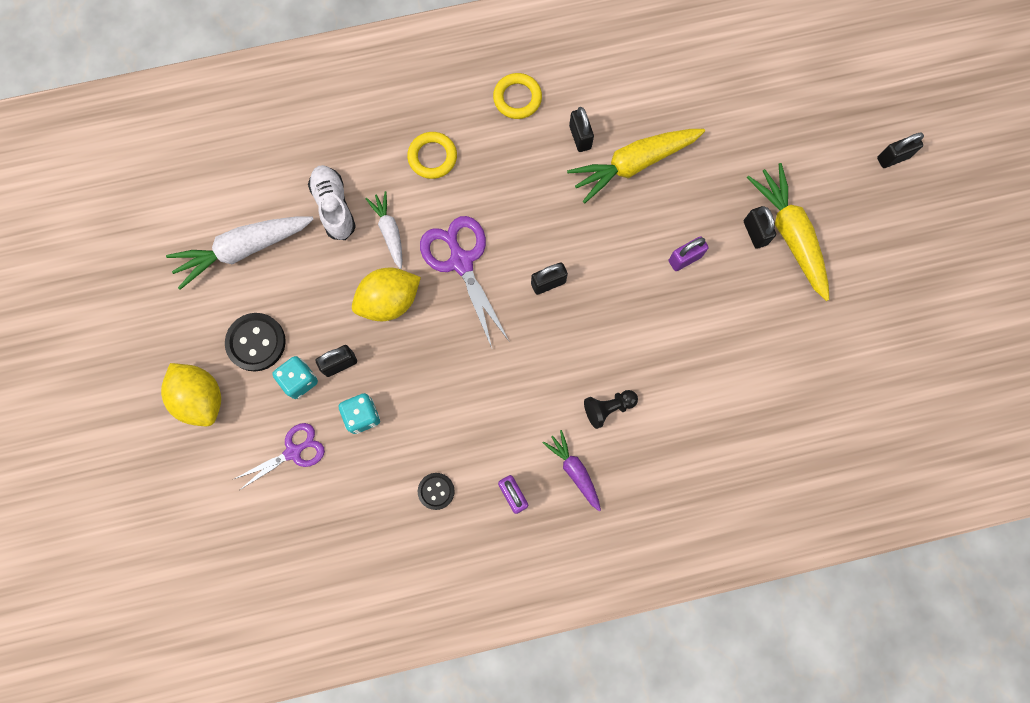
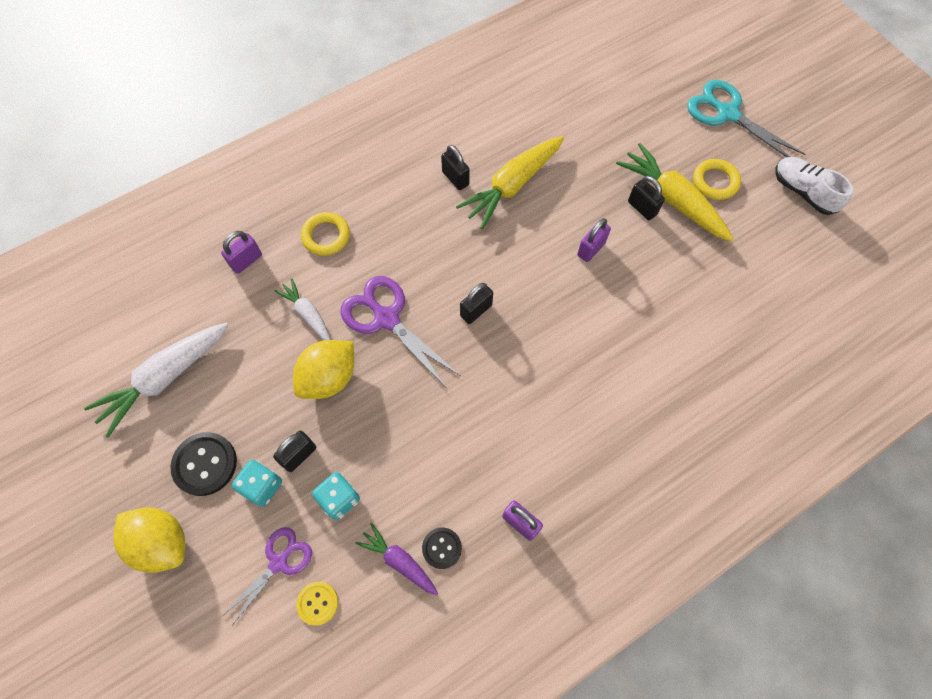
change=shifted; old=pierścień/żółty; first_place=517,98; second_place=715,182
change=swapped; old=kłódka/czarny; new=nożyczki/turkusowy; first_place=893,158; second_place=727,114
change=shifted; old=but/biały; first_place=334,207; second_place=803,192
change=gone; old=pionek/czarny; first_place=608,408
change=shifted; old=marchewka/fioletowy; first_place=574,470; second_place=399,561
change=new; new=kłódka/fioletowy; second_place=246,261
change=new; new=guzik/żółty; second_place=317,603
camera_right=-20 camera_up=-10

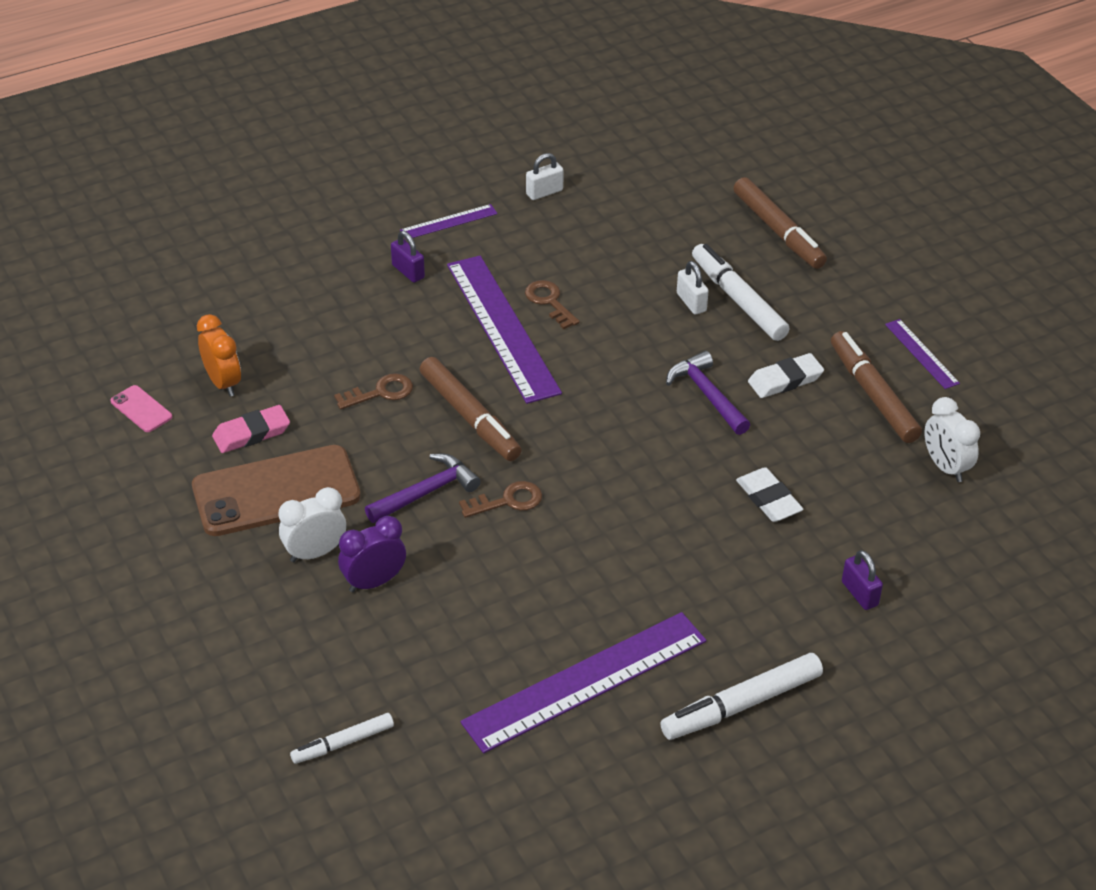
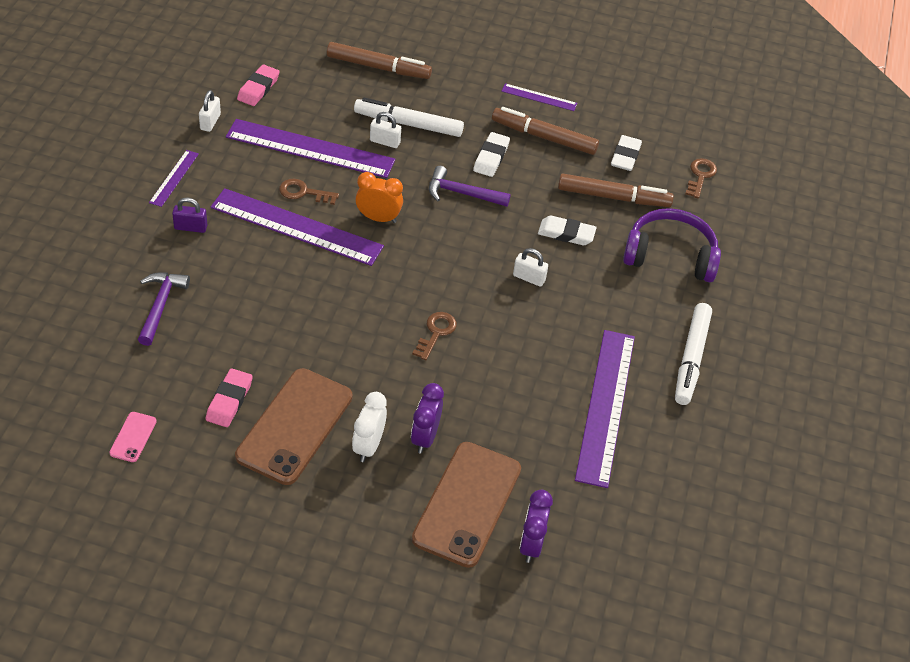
change=shifted; old=budzik/pomarańczowy; first_place=223,383; second_place=378,218
change=shifted; old=flamaster/brązowy; first_place=470,417; second_place=613,197
change=shifted; old=klucz/brązowy; first_place=380,392; second_place=700,176
change=rotated; old=telefon/różowy; first_place=141,409; second_place=133,437; degrees=-75
change=swapped; old=budzik/biały; new=gumka do mazania/biały; first_place=945,467; second_place=625,156
change=shifted; old=młotek/fioletowy; first_place=426,492; second_place=160,306
change=swapped; old=kłódka/fioletowy; new=słuchawki/fioletowy; first_place=859,593; second_place=670,256
change=swapped; old=flamaster/biały; new=budzik/fioletowy; first_place=343,743; second_place=531,544
change=new; new=gumka do mazania/różowy; second_place=258,88
change=new; new=linijka/fioletowy; second_place=310,149
change=new; new=kłódka/biały; second_place=529,278
change=new; new=telefon/brązowy; second_place=467,504
camera_right=-50 camera_up=5

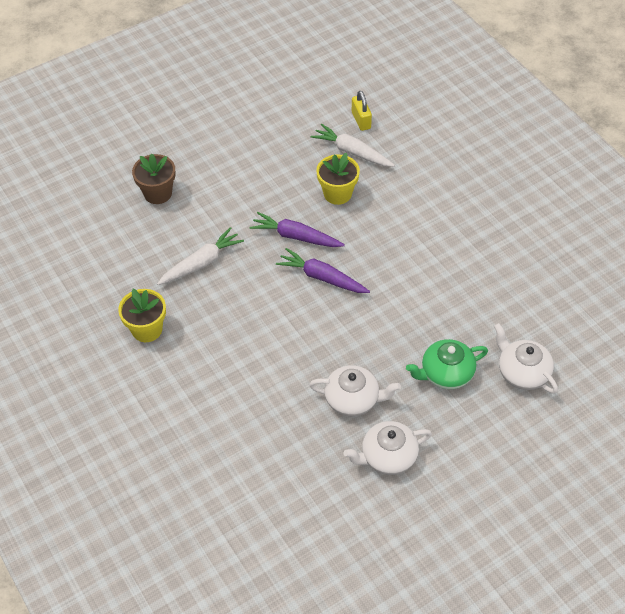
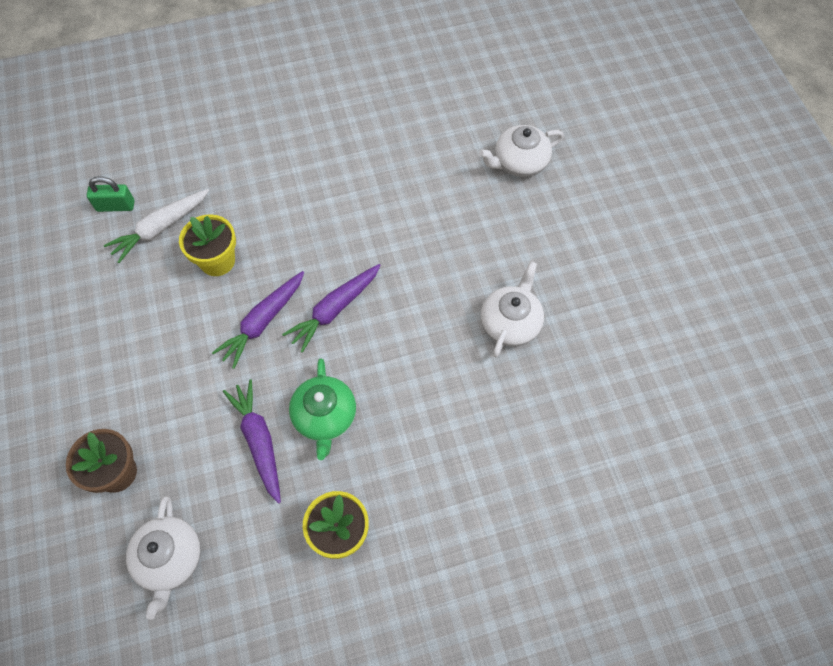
change=repainted; old=kłódka/żółty; new=kłódka/zielony; first_place=361,120; second_place=115,206
change=repainted; old=marchewka/biały; new=marchewka/fioletowy; first_place=201,263; second_place=259,441
change=shifted; old=imbryk/zielony; first_place=446,373; second_place=325,417
change=shifted; old=imbryk/biały; first_place=387,456; second_place=170,559
camera_right=-75 camera_up=10

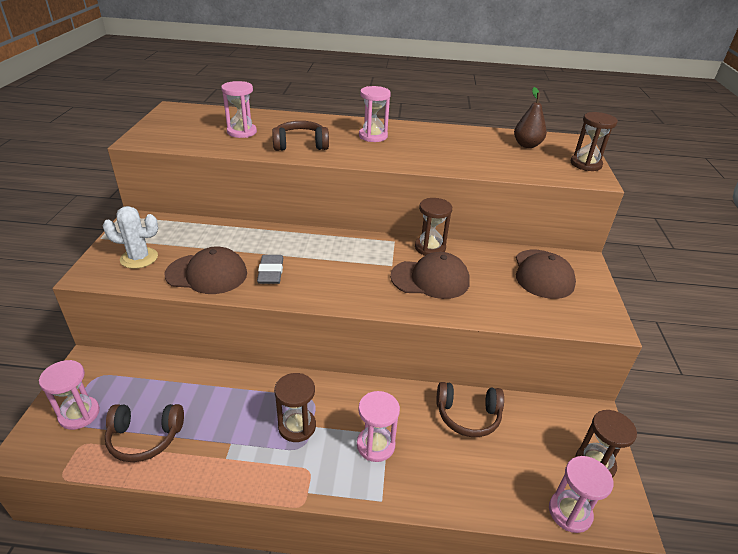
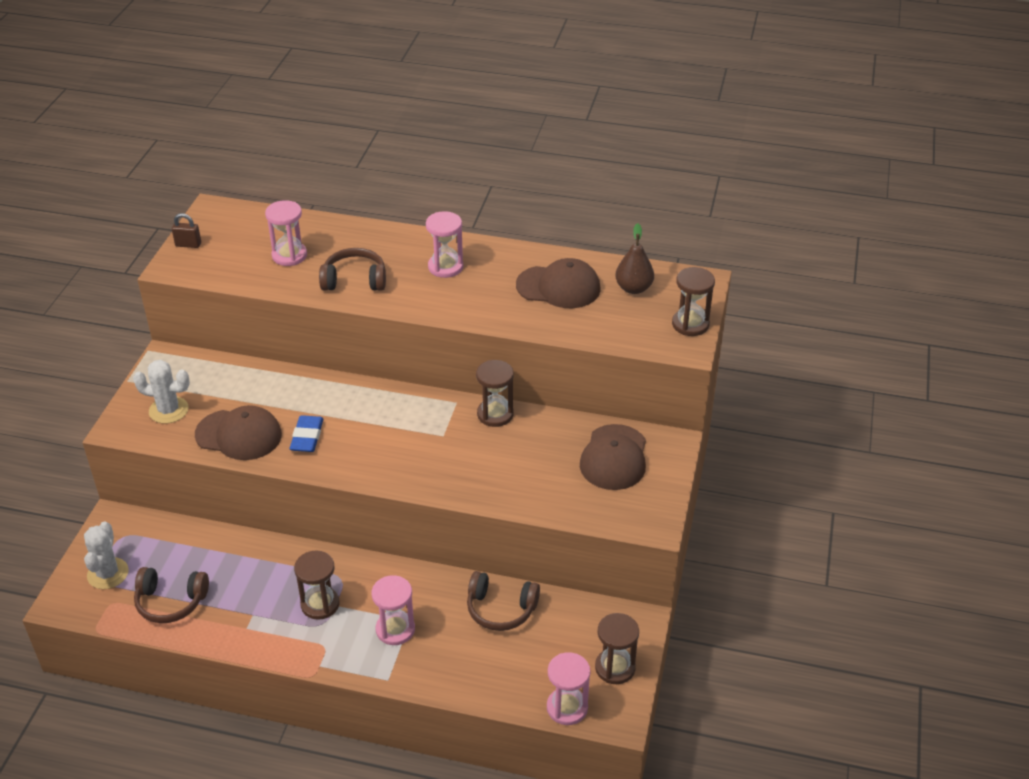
change=shifted; old=czapka/brązowy; first_place=430,279; second_place=558,287
change=repainted; old=gumka do mazania/szary; new=gumka do mazania/niebieski; first_place=271,272; second_place=307,437
change=swapped; old=klepsydra/różowy; new=kaktus/biały; first_place=79,414; second_place=108,573
change=new; new=kłódka/brązowy; second_place=188,244
camera_right=10 camera_up=5

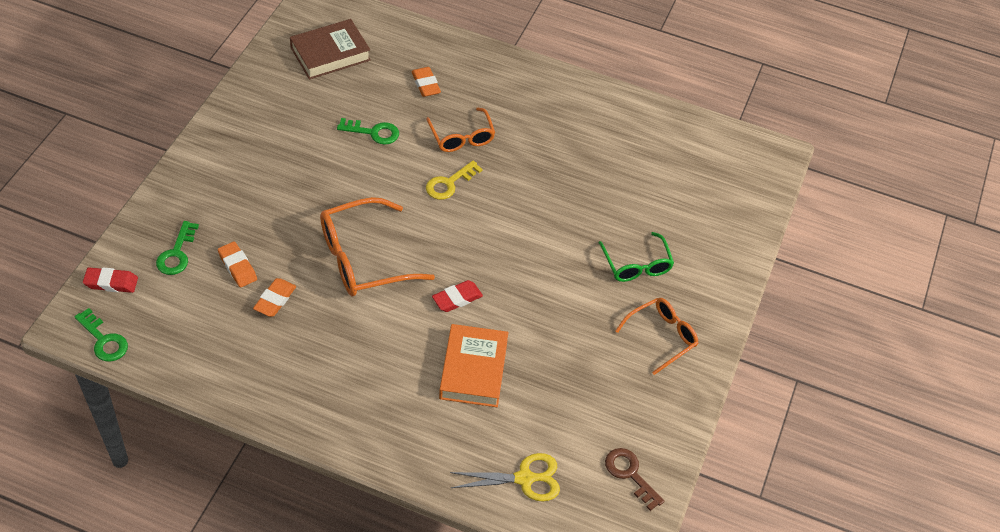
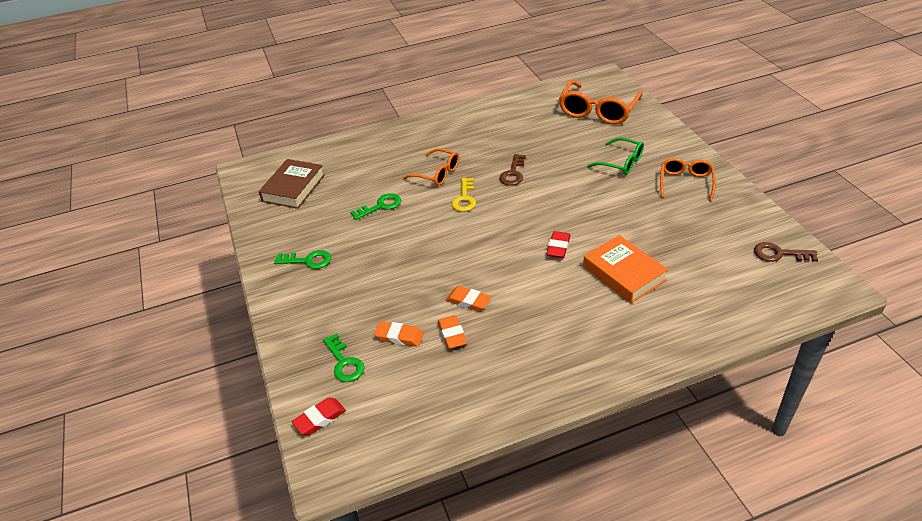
change=shifted; old=gumka do mazania/pomarańczowy; first_place=426,84; second_place=468,301
change=shifted; old=okulary/pomarańczowy; first_place=363,259; second_place=598,111
change=shifted; old=klucz/zielony; first_place=104,340; second_place=308,260
change=gone; old=nożyczki/żółty; first_place=524,479
change=new; new=klucz/brązowy; second_place=513,173
camera_right=-35 camera_up=-10

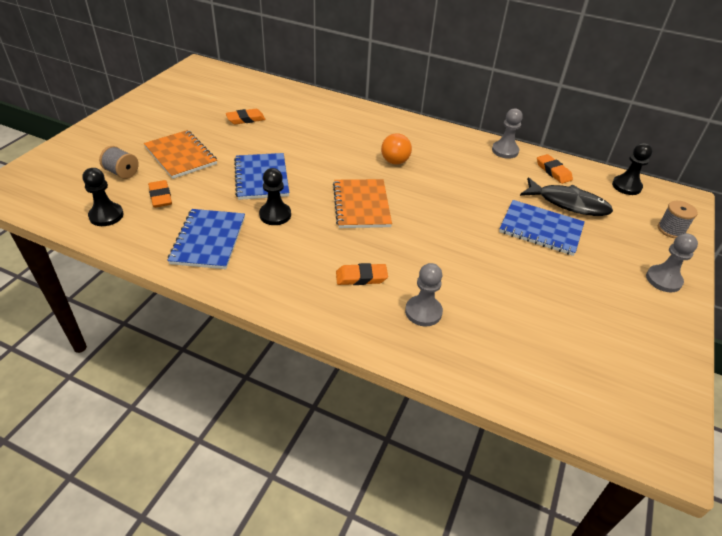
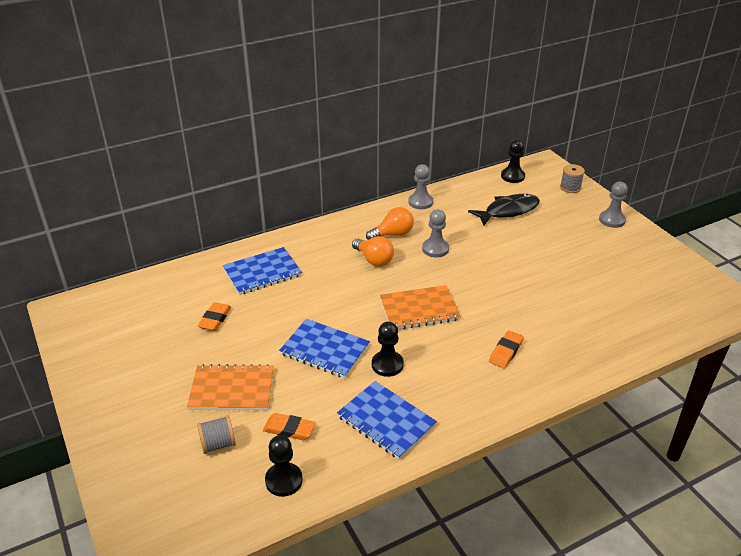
change=gone; old=gumka do mazania/pomarańczowy; first_place=553,171
change=rotated; old=zeszyt/pomarańczowy; first_place=361,205; second_place=419,309; degrees=-45
change=shifted; old=zeszyt/niebieski; first_place=541,229; second_place=262,272
change=shifted; old=pionek/szary; first_place=423,312; second_place=435,249
change=new; new=żarówka/pomarańczowy; second_place=393,234
camera_right=-50 camera_up=-5

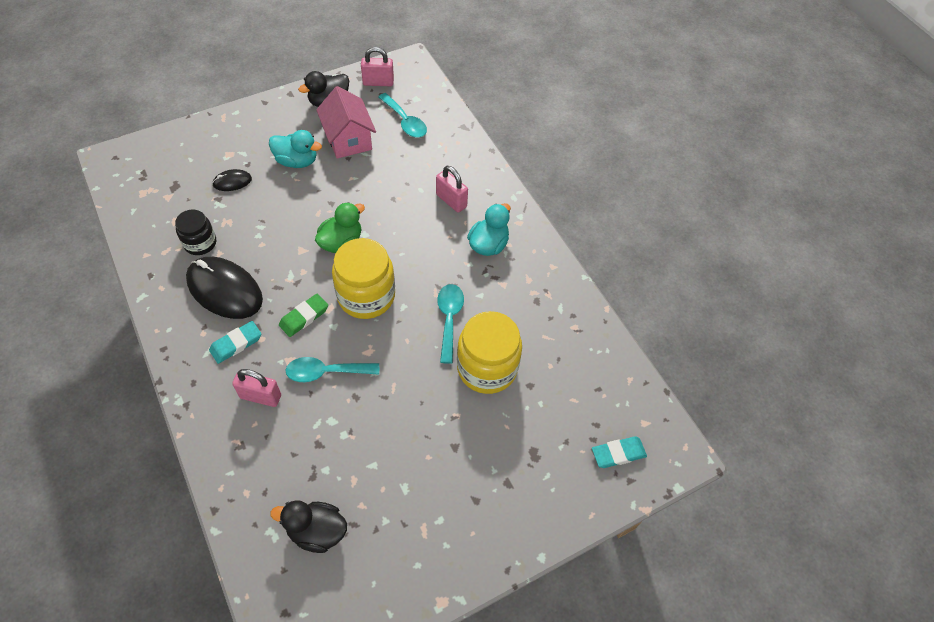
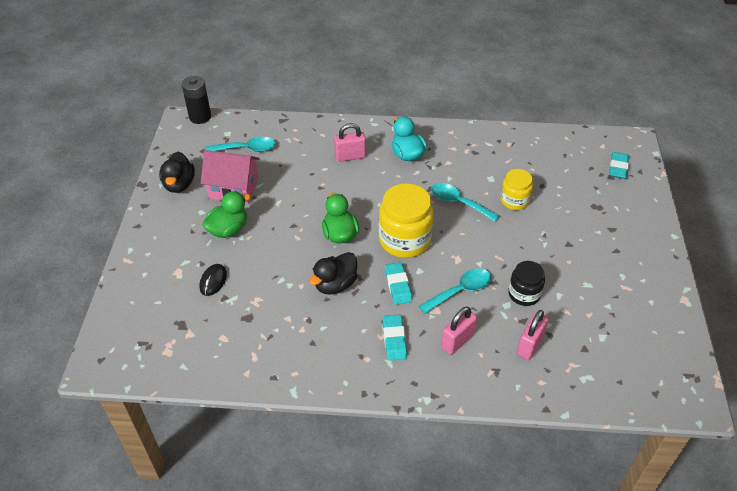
change=shifted; old=kłódka/różowy; first_place=378,82; second_place=529,345
change=repainted; old=kaczka/turkusowy; new=kaczka/zielony; first_place=297,161; second_place=228,229
change=shifted; old=słoik/czarny; first_place=200,243; second_place=524,294
change=gone; old=myszka/czarny; first_place=225,290
change=repainted; old=gumka do mazania/zielony; new=gumka do mazania/turkusowy; first_place=304,317; second_place=398,285
change=scaled; old=słoik/żółty; first_place=487,368; second_place=514,200; factor=0.59
change=rotated; old=łyżka/turkusowy; first_place=326,372; second_place=460,291; degrees=-150
change=shifted; old=kaczka/czarny; first_place=317,531; second_place=335,284
change=new; new=bateria/czarny; second_place=200,117
camera_right=-55 camera_up=-10

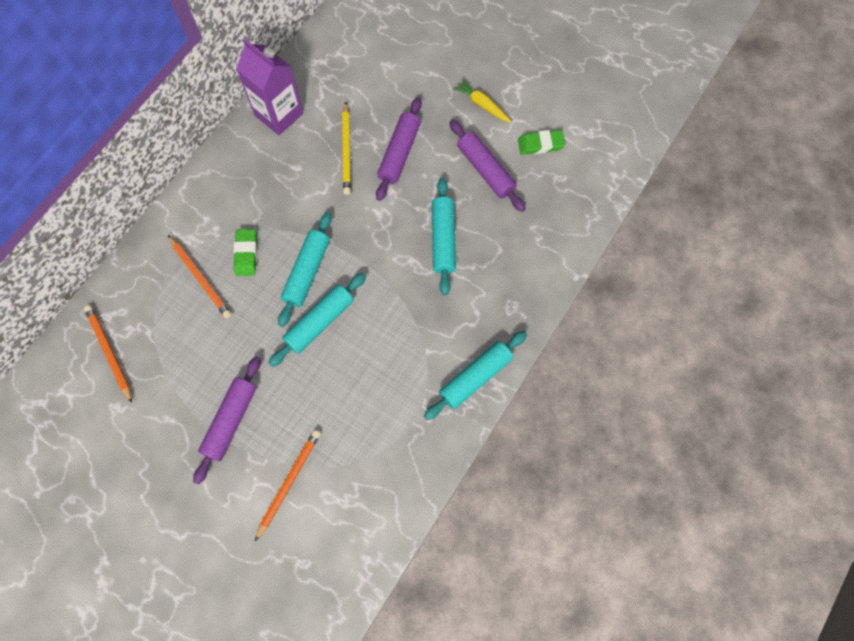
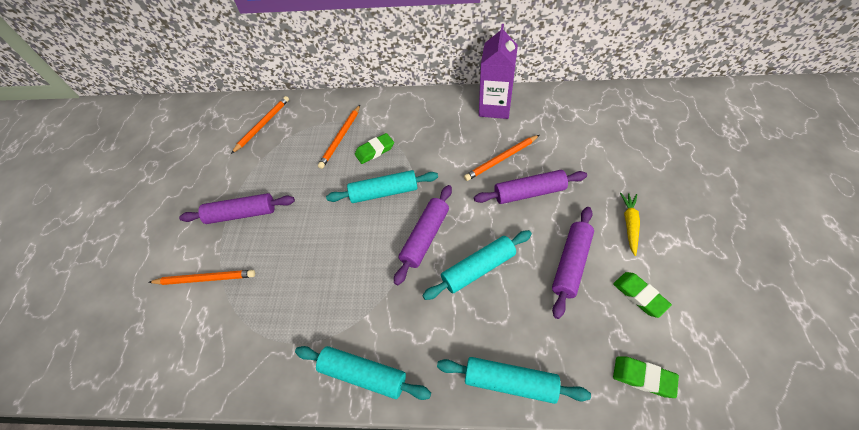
change=repainted; old=ołówek/żółty; new=ołówek/pomarańczowy; first_place=347,150; second_place=501,159
change=shifted; old=wałek do ciasta/turkusowy; first_place=319,322; second_place=510,382
change=new; new=wałek do ciasta/fioletowy; second_place=425,237
change=new; new=gumka do mazania/zielony; second_place=643,377
camera_right=65 camera_up=-15

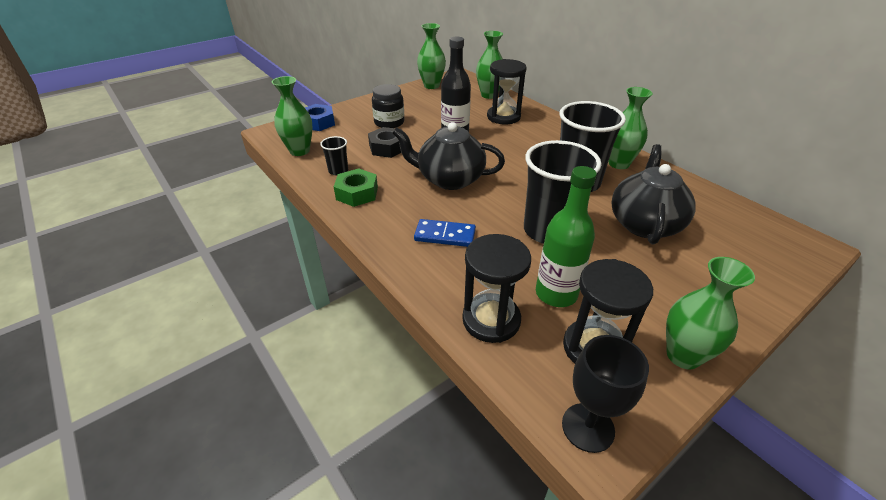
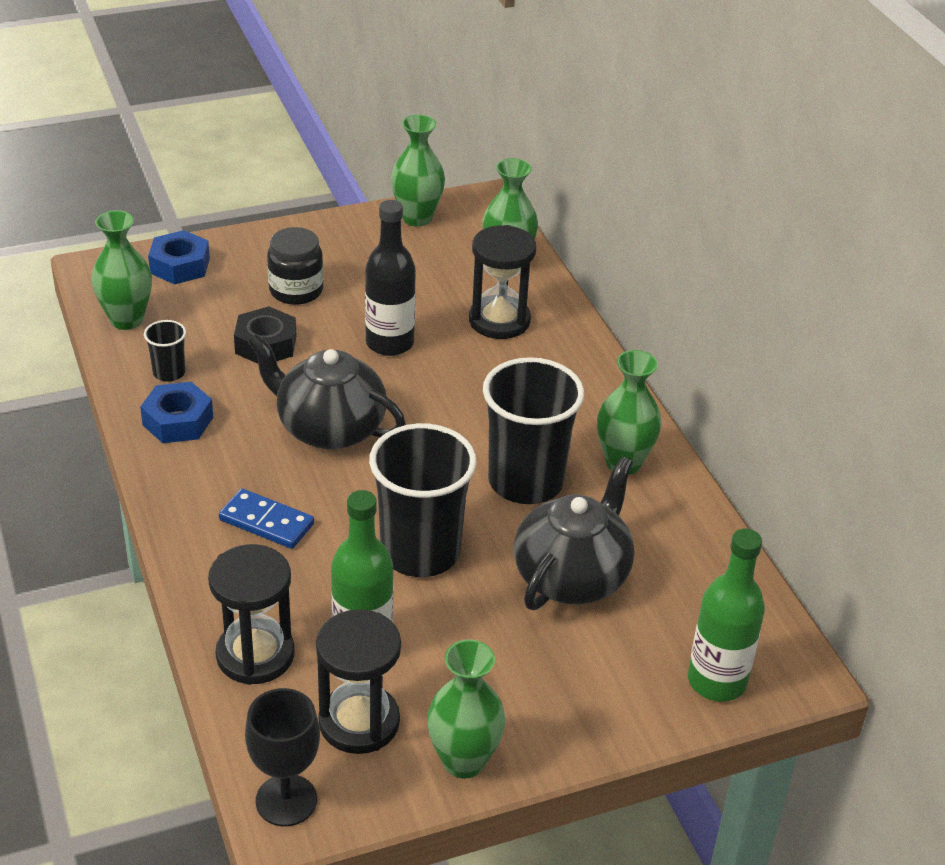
change=repainted; old=nakrętka/zielony; new=nakrętka/niebieski; first_place=357,193; second_place=178,421
change=new; new=butelka/zielony; second_place=717,681
camera_right=15 camera_up=0

